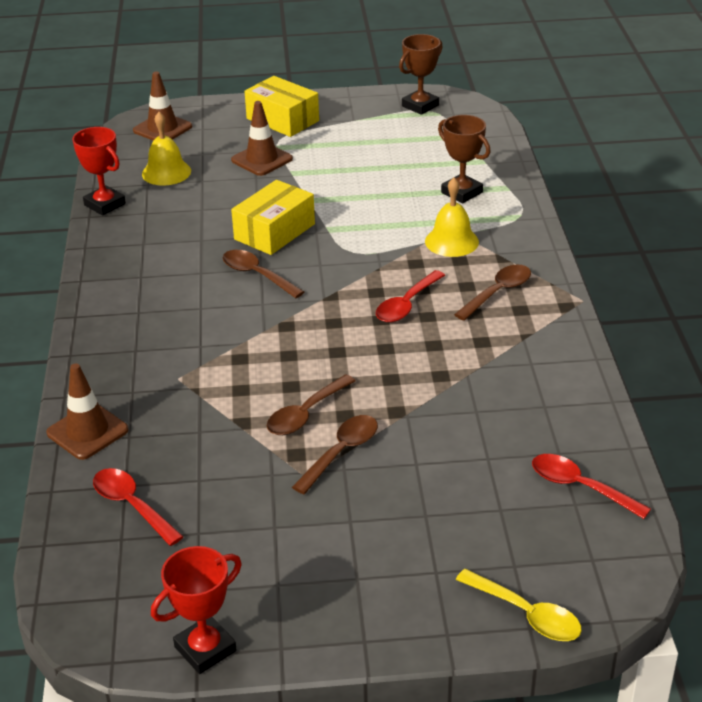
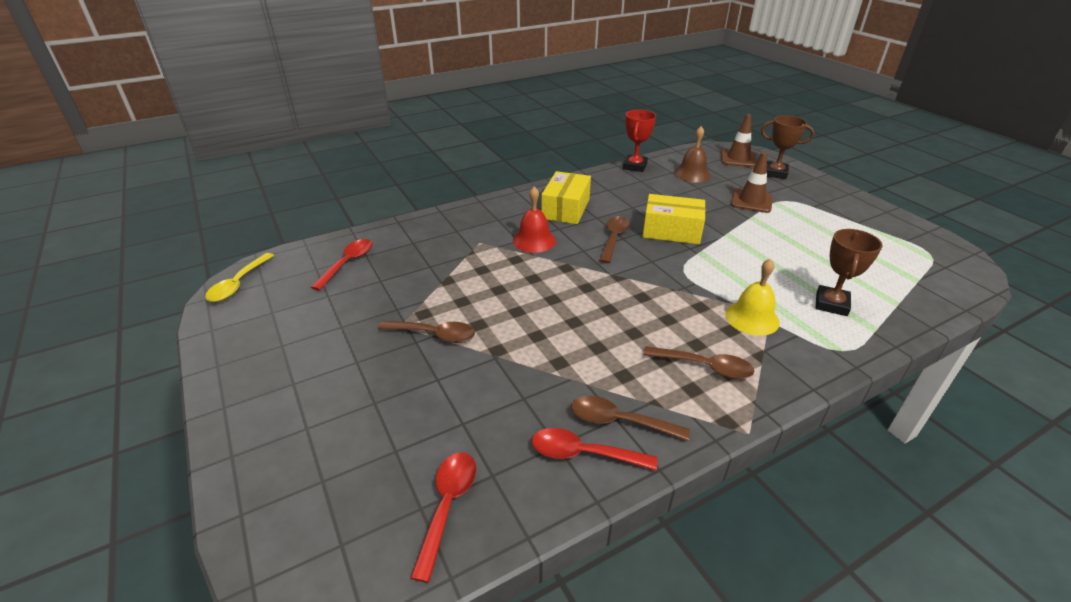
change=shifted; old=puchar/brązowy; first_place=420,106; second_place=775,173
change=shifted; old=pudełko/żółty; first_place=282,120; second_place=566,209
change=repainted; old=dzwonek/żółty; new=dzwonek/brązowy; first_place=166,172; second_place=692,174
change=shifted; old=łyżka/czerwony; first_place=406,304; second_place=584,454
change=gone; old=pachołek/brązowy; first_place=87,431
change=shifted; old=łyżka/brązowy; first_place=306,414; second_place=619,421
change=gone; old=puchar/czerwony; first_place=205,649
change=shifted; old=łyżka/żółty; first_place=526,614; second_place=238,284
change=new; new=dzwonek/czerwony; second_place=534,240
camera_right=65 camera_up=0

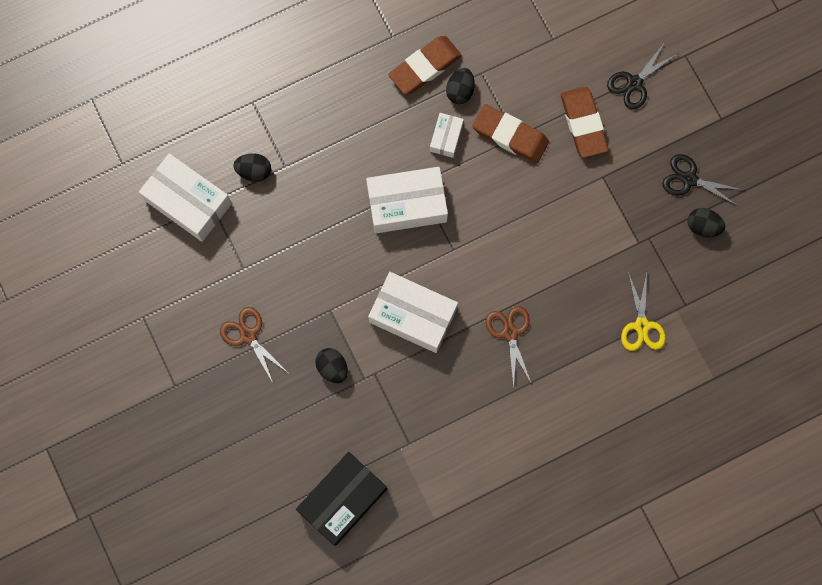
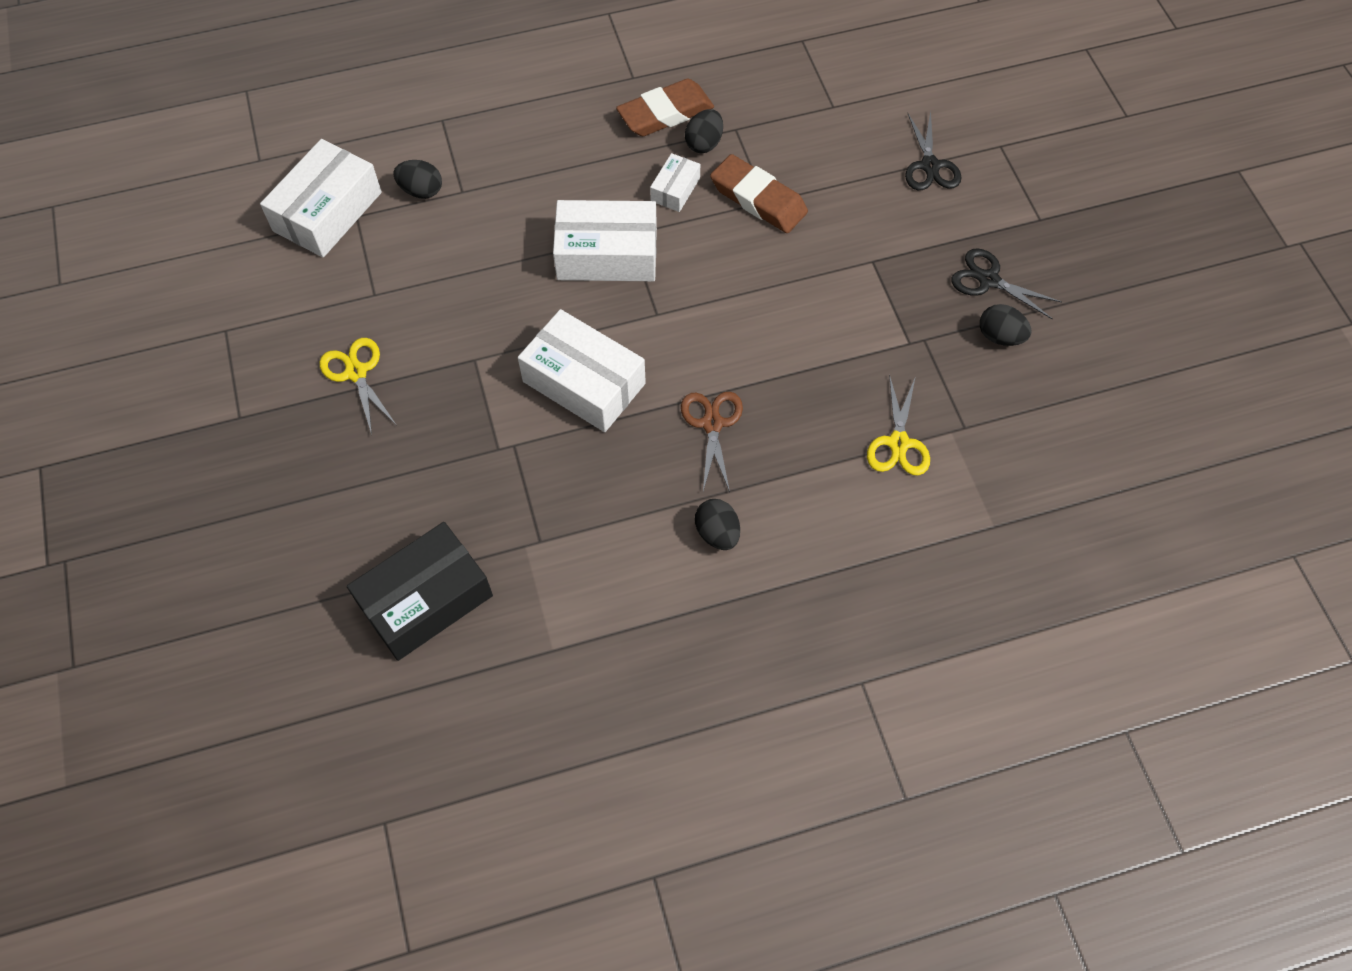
change=rotated; old=nożyczki/czarny; first_place=634,83; second_place=930,166; degrees=-60
change=gone; old=gumka do mazania/brązowy; first_place=583,124
change=rotated; old=pudełko/biały; first_place=188,202; second_place=327,211; degrees=75
change=repainted; old=nożyczki/brązowy; new=nożyczki/żółty; first_place=248,336; second_place=356,373
change=shifted; old=jajko/czarny; first_place=332,367; second_place=717,533
camera_right=10 camera_up=-15

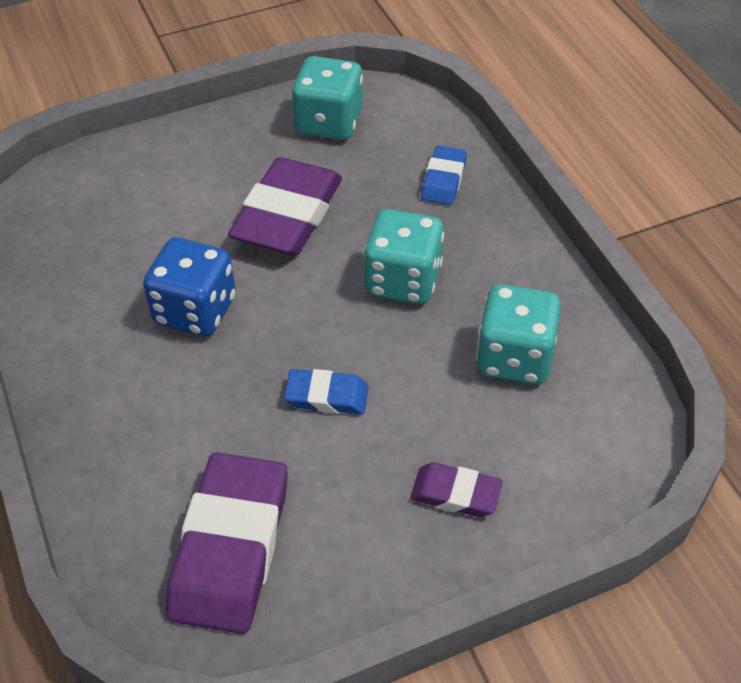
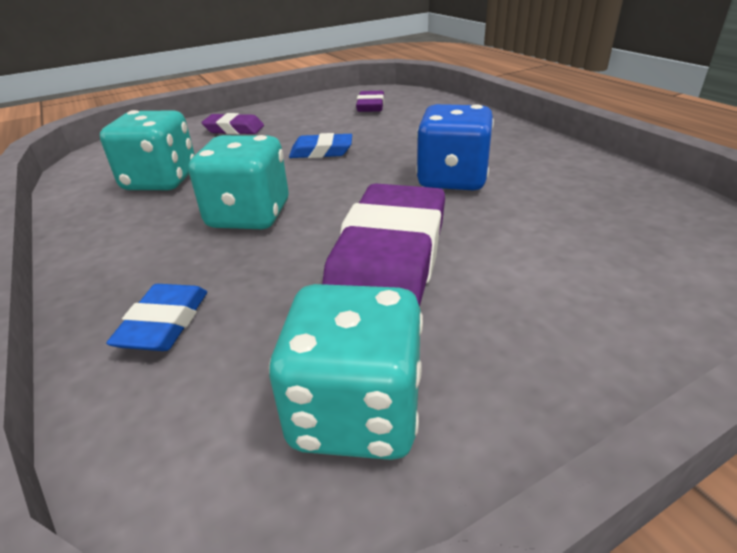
change=scaled; old=gumka do mazania/fioletowy; first_place=231,548; second_place=370,106; factor=0.51
camera_right=175 camera_up=-15

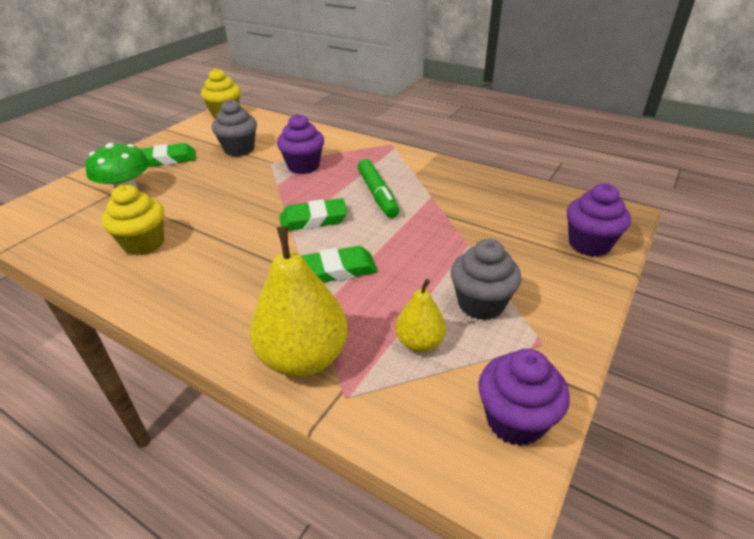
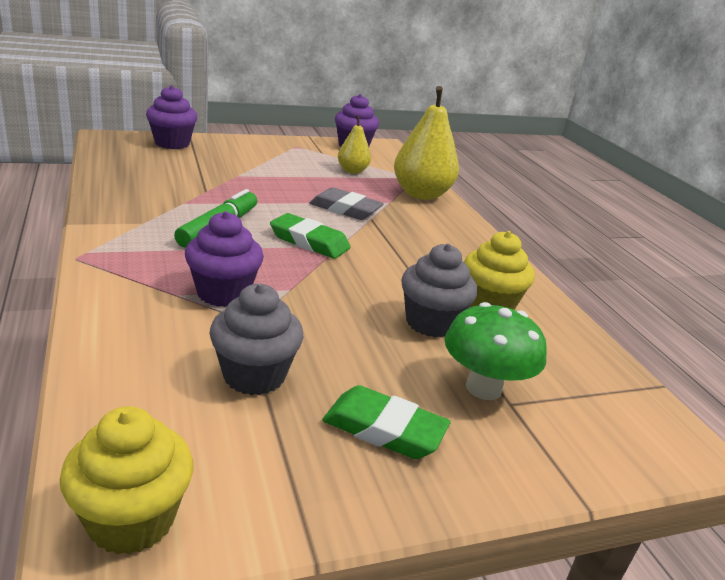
change=shifted; old=muffinka/szary; first_place=481,304; second_place=431,323
change=repainted; old=gumka do mazania/zielony; new=gumka do mazania/szary; first_place=337,269; second_place=345,209
camera_right=-145 camera_up=-10

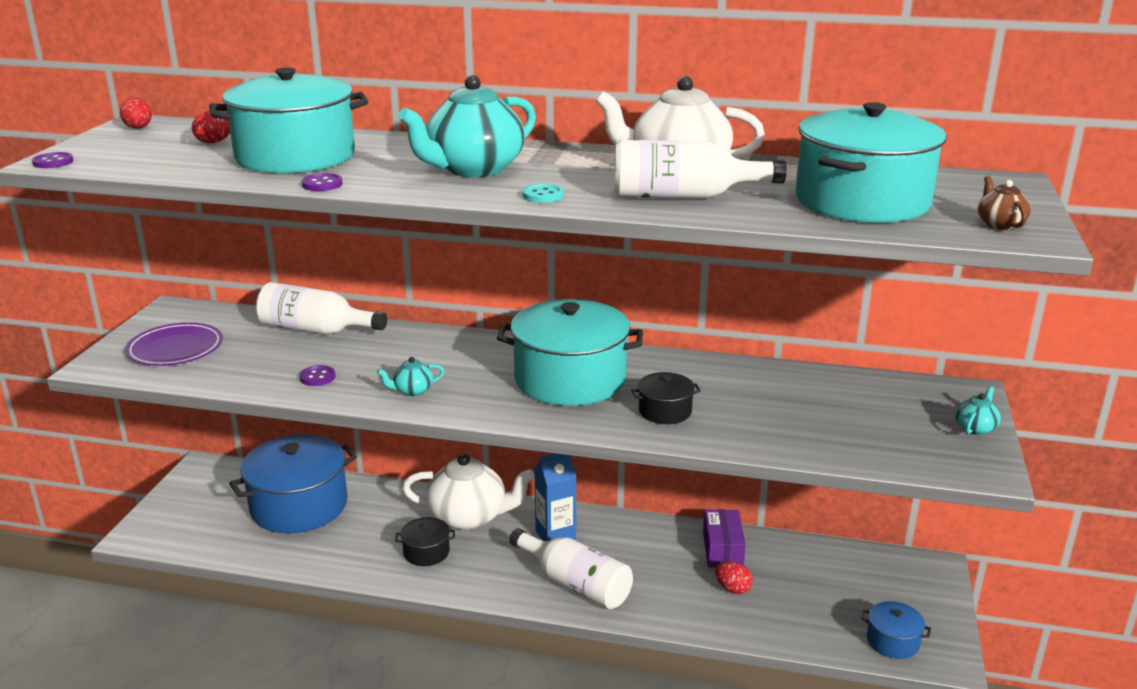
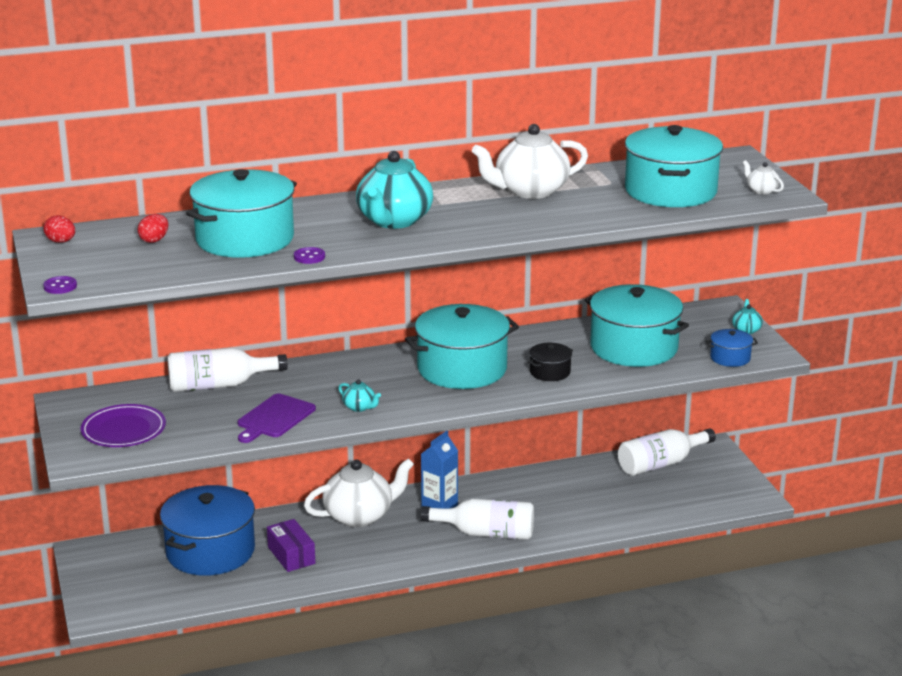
change=shifted; old=butelka/biały; first_place=683,196; second_place=660,464
change=repainted; old=imbryk/brązowy; new=imbryk/biały; first_place=1000,224; second_place=761,191
change=gone; old=guzik/turkusowy; first_place=543,195
change=rotated; old=imbryk/turkusowy; first_place=412,390; second_place=359,407; degrees=-90
change=swapped; old=guzik/fioletowy; new=deska do krojenia/fioletowy; first_place=317,377; second_place=274,418
change=shifted; old=pudełko/fioletowy; first_place=722,549; second_place=291,555
change=gone; old=garnek/czarny; first_place=426,552
change=gone; old=jajko/czerwony; first_place=732,589
change=shifted; old=garnek/niebieski; first_place=892,641; second_place=730,358
change=new; new=garnek/turkusowy; second_place=634,347
camera_right=-30 camera_up=0

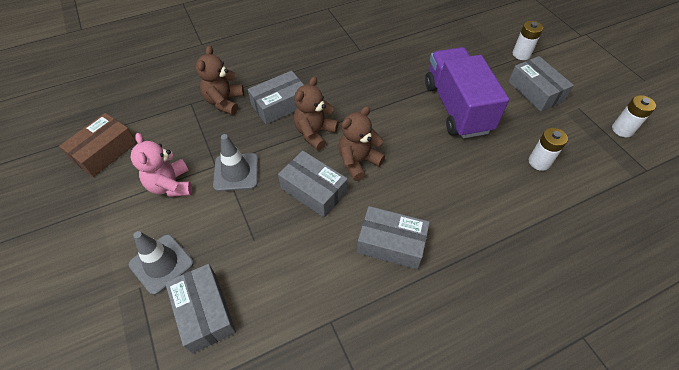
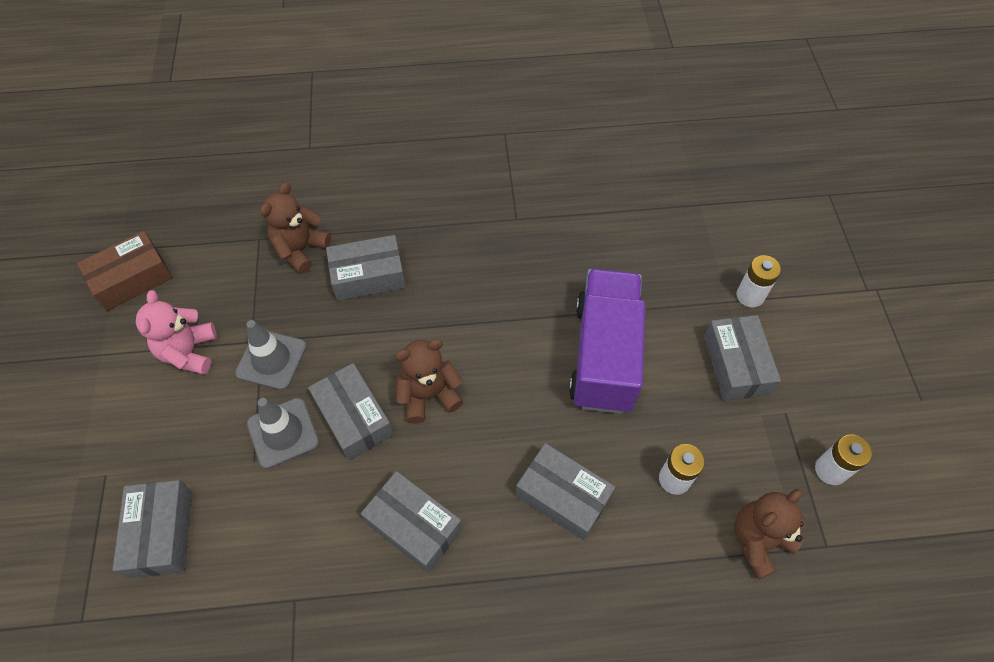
change=shifted; old=miś/brązowy; first_place=315,133; second_place=759,540
change=shifted; old=pachołek/szary; first_place=161,264; second_place=283,433
change=new; new=pudełko/szary; second_place=563,496
camera_right=20 camera_up=5

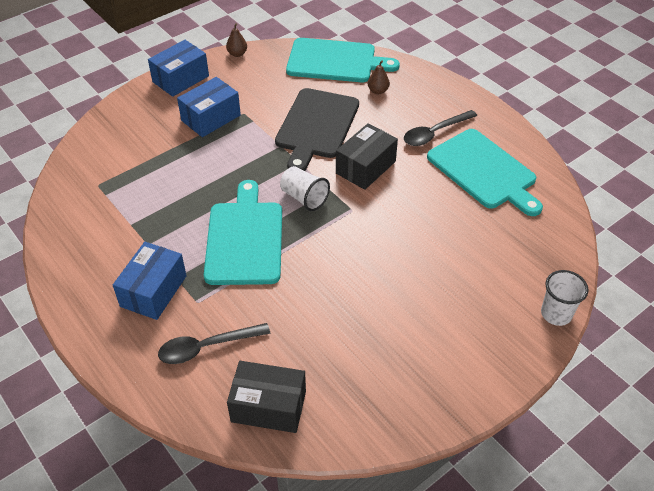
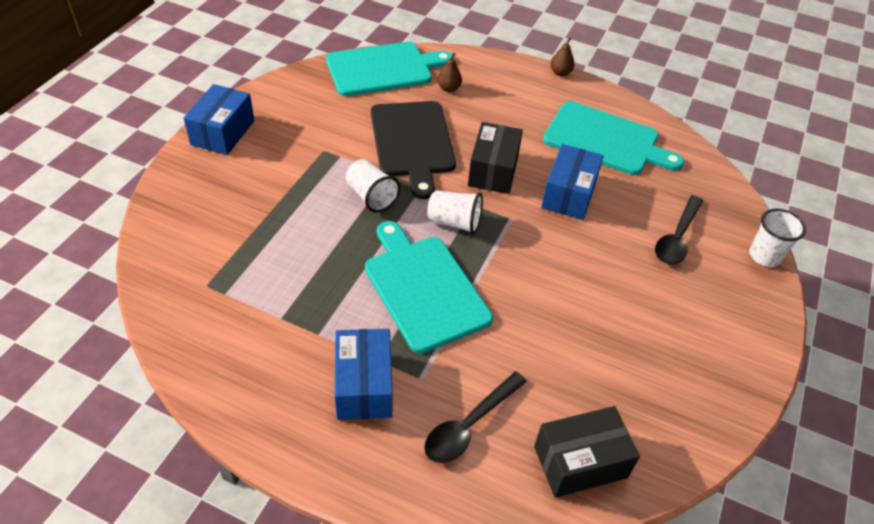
change=shifted; old=gruszka/brązowy; first_place=237,54; second_place=560,73
change=shifted; old=pudełko/niebieski; first_place=211,118; second_place=569,194
change=shifted; old=łyżka/czarny; first_place=434,133; second_place=676,238
change=new; new=szklanka/biały; second_place=371,196
camera_right=-30 camera_up=0

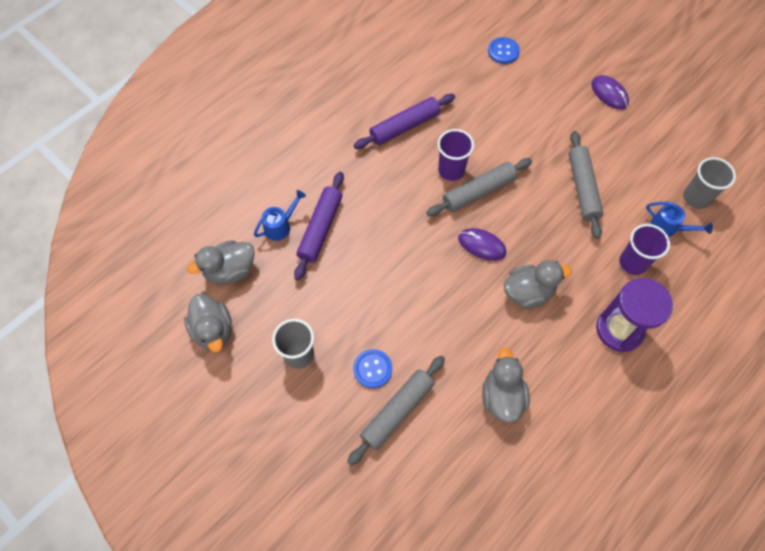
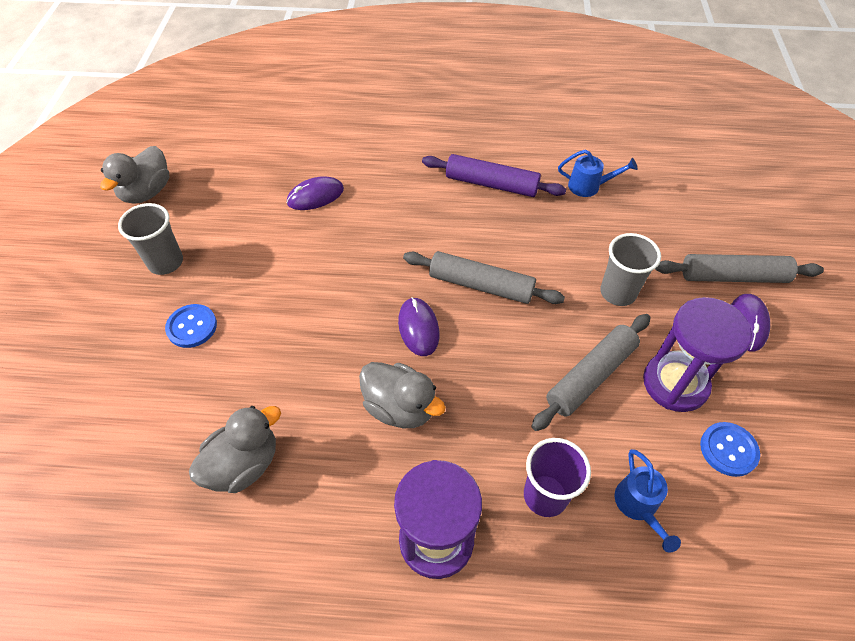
change=shifted; old=guzik/niebieski; first_place=503,51; second_place=728,450
change=gone; old=szklanka/fioletowy; first_place=451,170
change=shifted; old=szklanka/szary; first_place=696,198; second_place=618,293
change=swapped; old=wałek do ciasta/fioletowy; new=myszka/fioletowy; first_place=320,229; second_place=315,196
change=shifted; old=konewka/niebieski; first_place=281,226; second_place=589,186
change=gone; old=kaczka/szary; first_place=230,270
change=shifted; old=wałek do ciasta/szary; first_place=397,411; second_place=733,276
change=new; new=klepsydra/fioletowy; second_place=675,383
camera_right=50 camera_up=-10

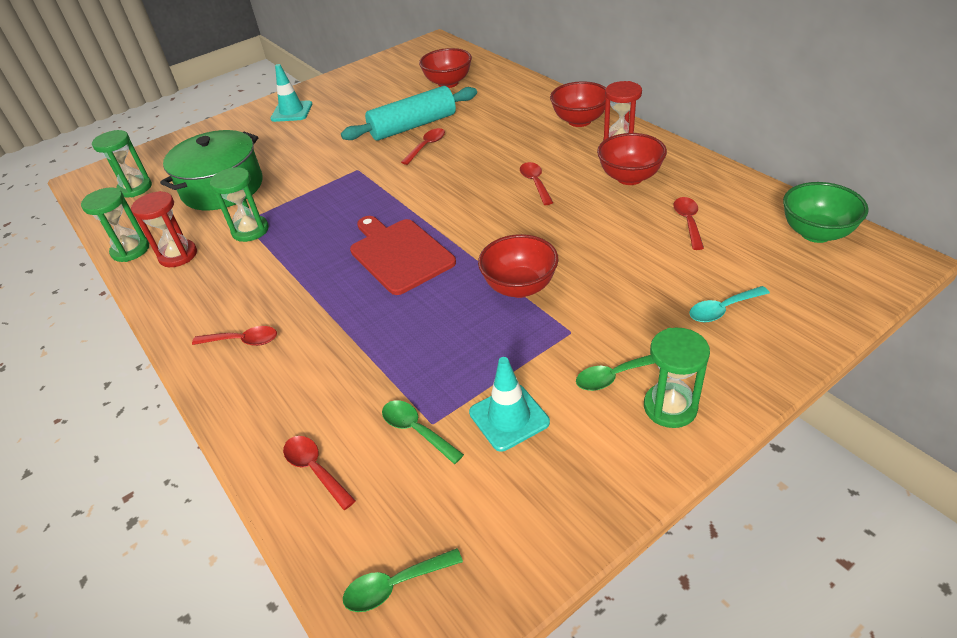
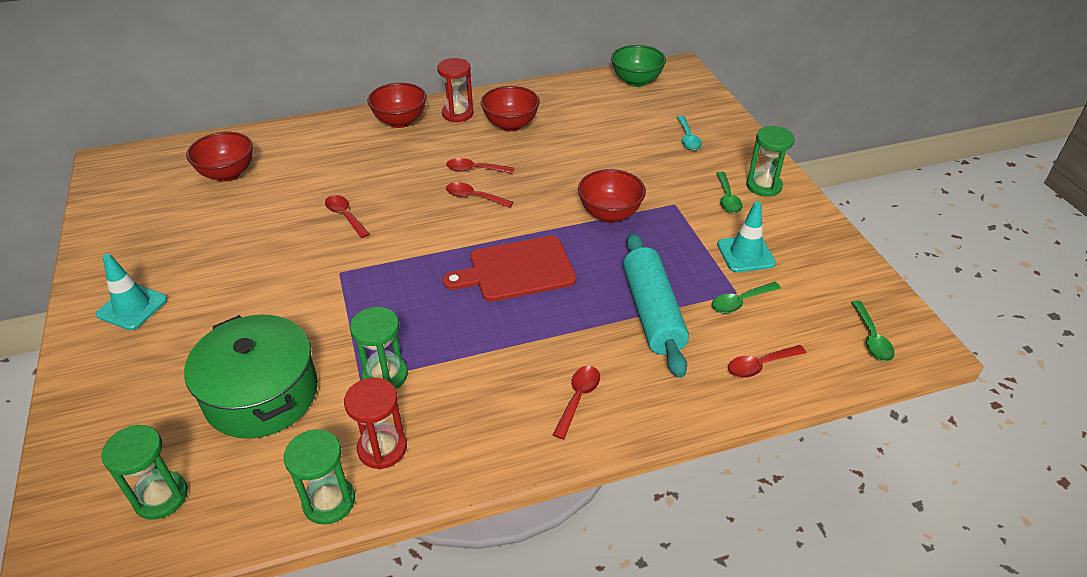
change=shifted; old=wałek do ciasta/turkusowy; first_place=413,126; second_place=652,313
change=shifted; old=łyżka/czerwony; first_place=688,222; second_place=474,197
camera_right=-75 camera_up=0

